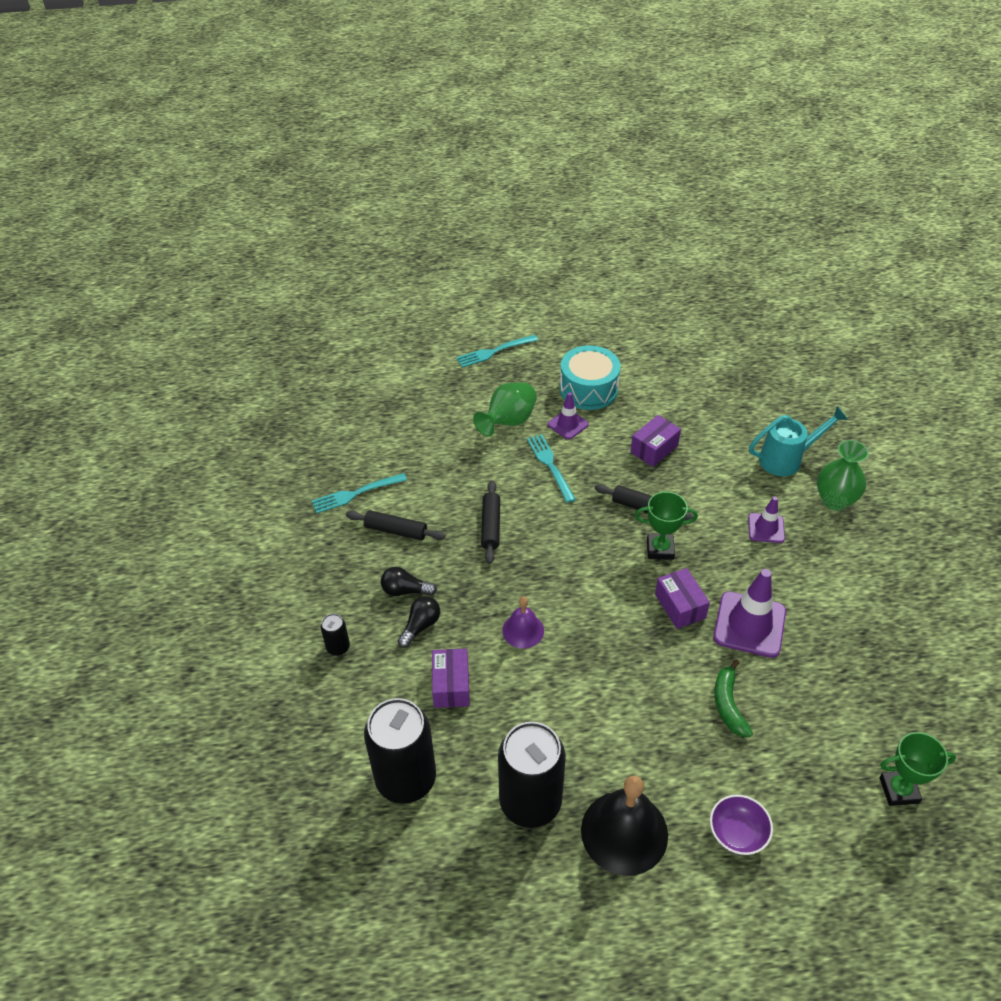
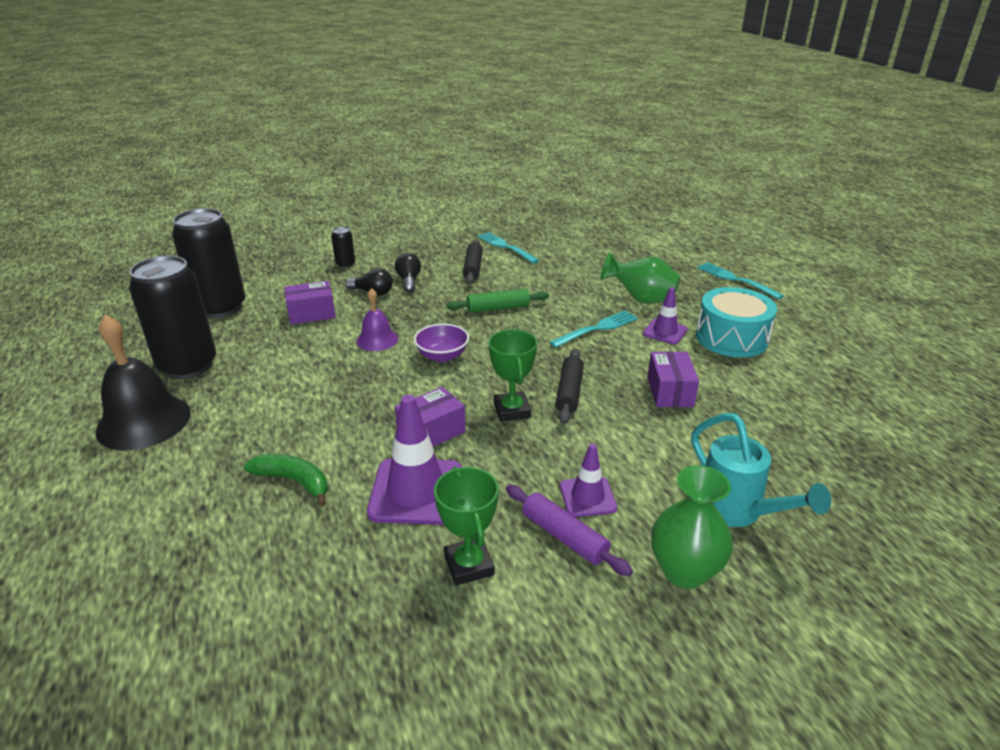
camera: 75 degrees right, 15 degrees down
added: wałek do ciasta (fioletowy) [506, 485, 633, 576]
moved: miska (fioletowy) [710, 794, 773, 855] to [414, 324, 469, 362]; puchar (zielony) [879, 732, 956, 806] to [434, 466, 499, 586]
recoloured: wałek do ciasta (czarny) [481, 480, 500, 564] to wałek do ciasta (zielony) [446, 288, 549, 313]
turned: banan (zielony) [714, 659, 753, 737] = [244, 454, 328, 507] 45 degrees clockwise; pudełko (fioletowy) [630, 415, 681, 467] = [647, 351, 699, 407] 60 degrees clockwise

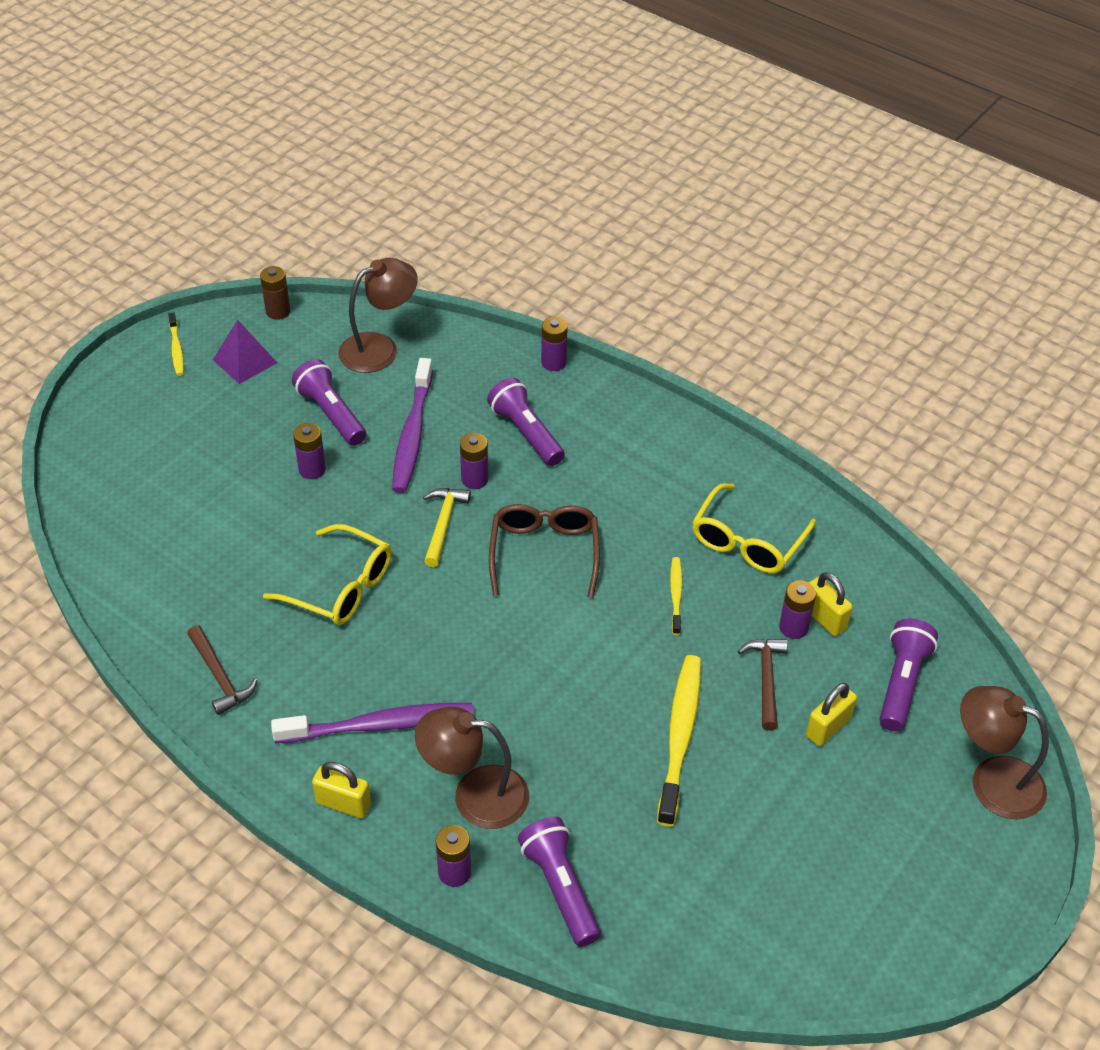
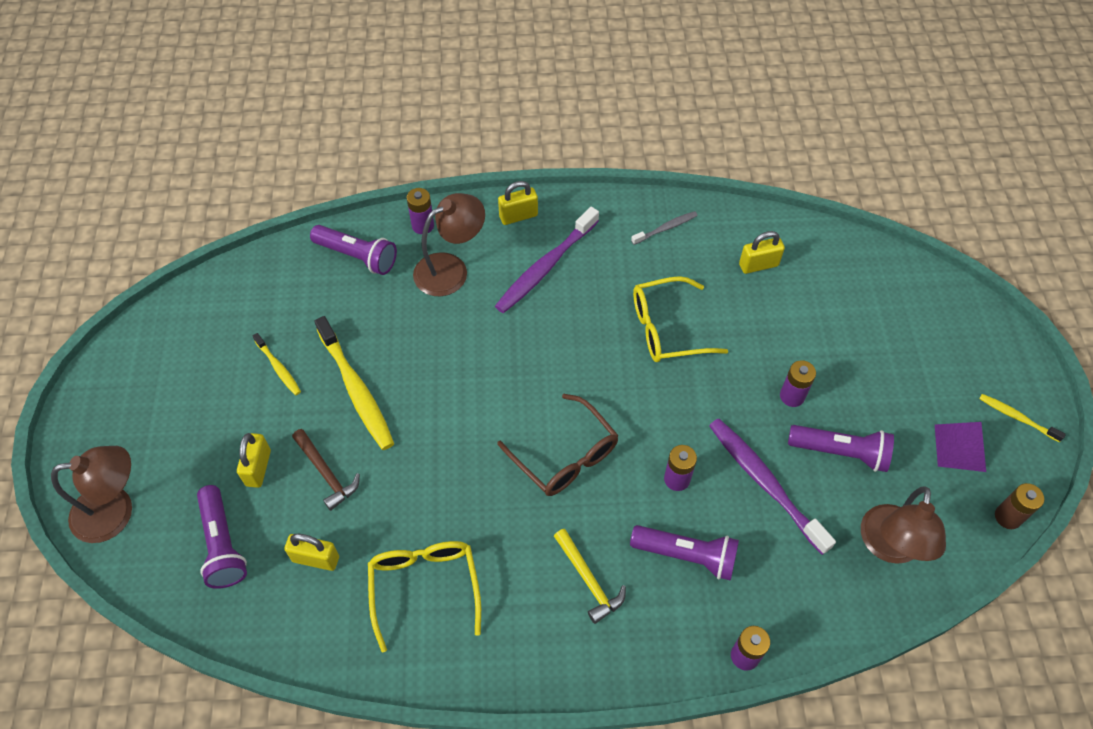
camera: 140 degrees right, 10 degrees up
removed: bateria (fioletowy) [779, 580, 816, 639]
added: kłódka (żółty) [739, 231, 785, 274]
moved: szczoteczka do zębów (żółty) [670, 557, 683, 635] to [253, 333, 301, 395]; młotek (żółty) [423, 488, 471, 567] to [554, 529, 626, 624]
replaced: młotek (brązowy) [187, 625, 257, 715] to szczoteczka do zębów (szary) [631, 211, 698, 245]

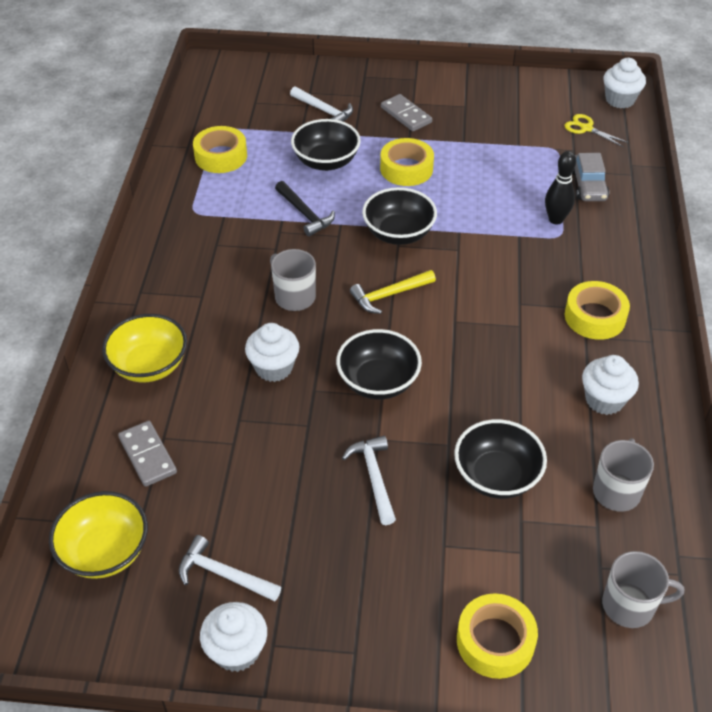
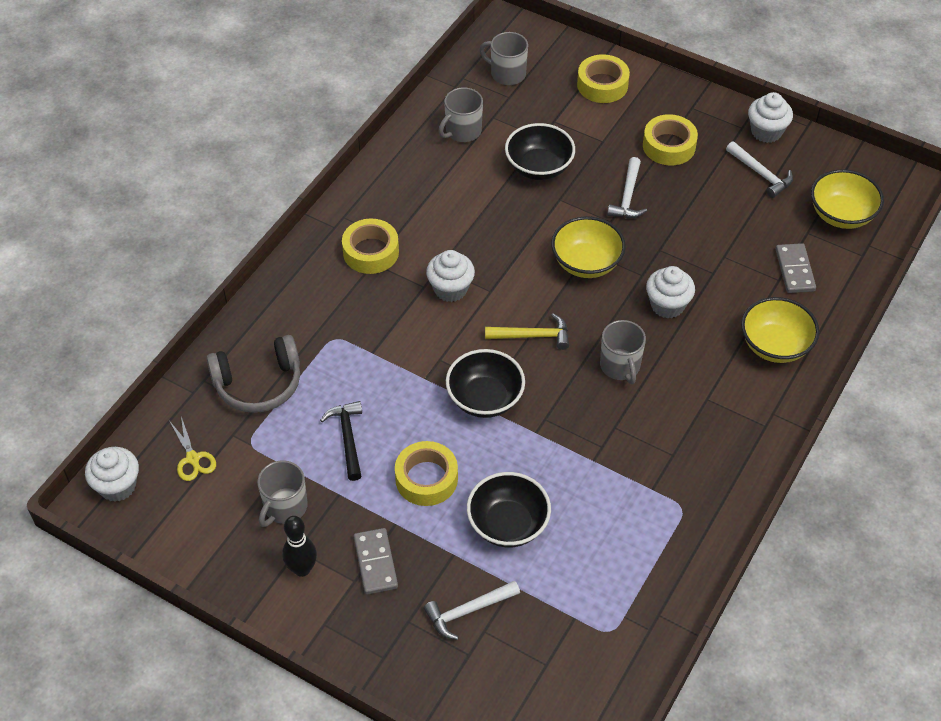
camera: 155 degrees left, 5 degrees up
added: kubek (szary) [257, 460, 307, 527]
moved: kręgiel (czarny) [545, 151, 576, 225] to [282, 516, 317, 577]; młotek (czarny) [275, 181, 335, 237] to [320, 401, 362, 481]; muffinka (biały) [582, 355, 639, 415] to [426, 250, 475, 302]; taśma klejąca (żółty) [193, 126, 247, 173] to [643, 114, 698, 165]
replaced: samochód (szary) [572, 153, 609, 201] to słuchawki (szary) [206, 335, 300, 413]
recoloured: miska (czarny) [336, 329, 422, 400] to miska (żółty) [551, 216, 626, 278]
turned: młotek (biały) [290, 86, 353, 122] = [424, 580, 520, 640] 90 degrees counterclockwise

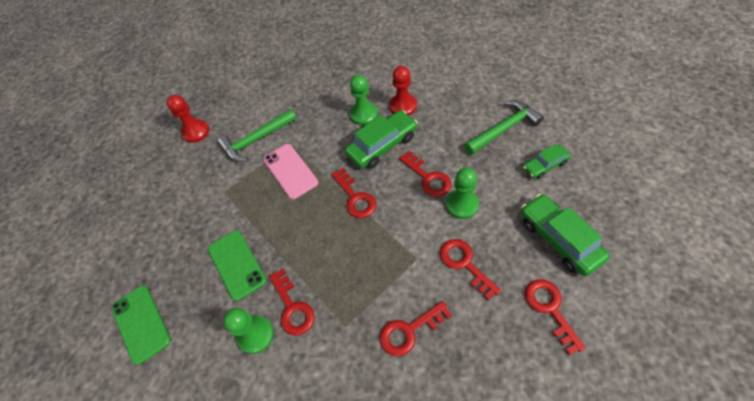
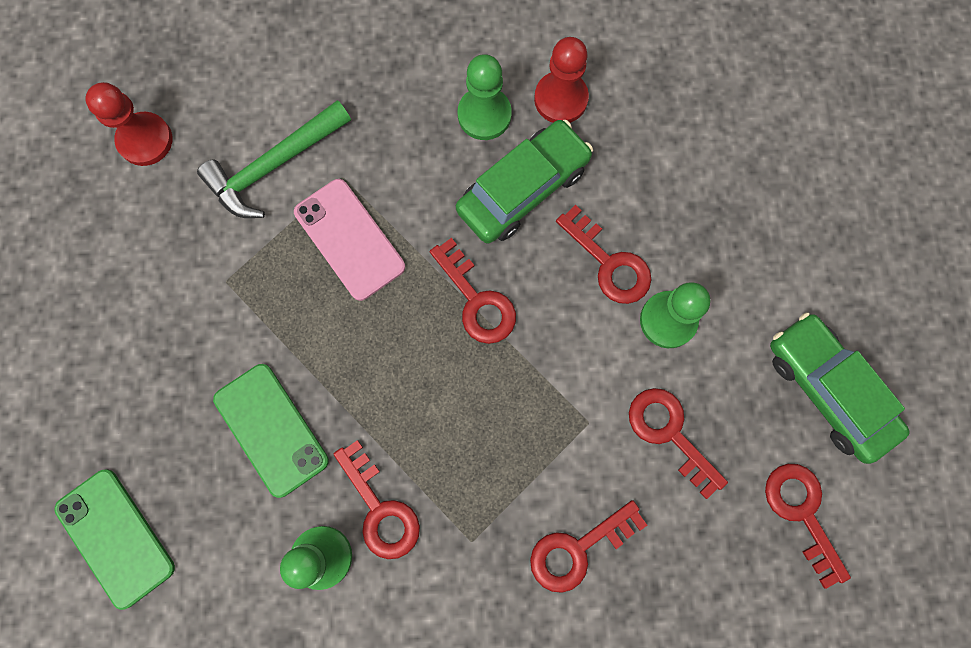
camera: 10 degrees left, 20 degrees up
removed: młotek (zielony) [464, 100, 544, 155]; samochód (zielony) [523, 144, 571, 179]

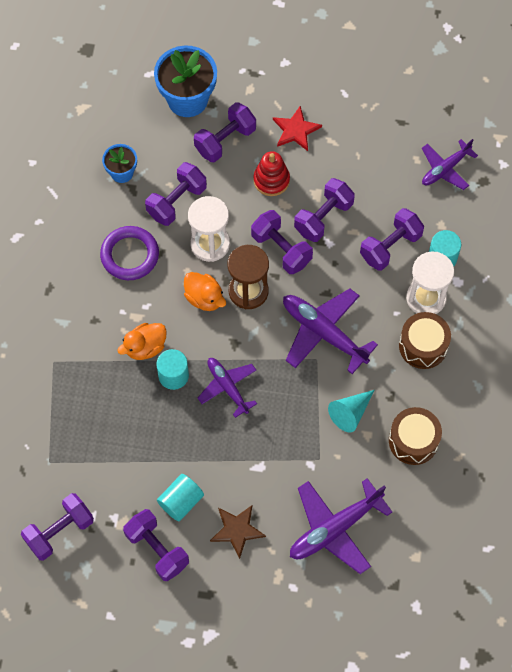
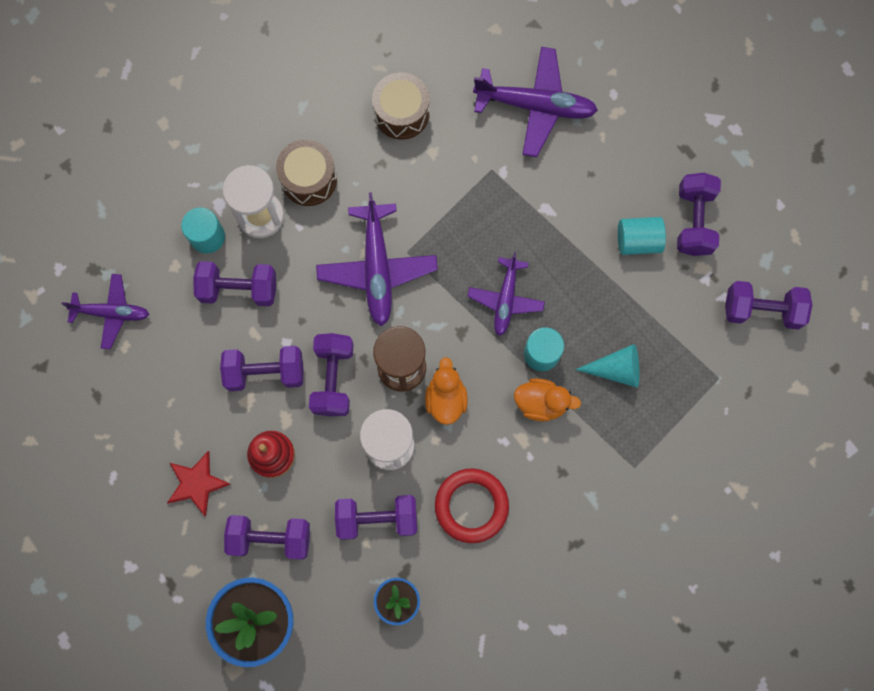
camera: 135 degrees left, 10 degrees up
removed: gwiazda (brązowy) [210, 505, 266, 559]
moved: stożek (turkusowy) [328, 390, 374, 432] to [575, 344, 639, 387]
recoloured: pierścień (fioletowy) [100, 226, 159, 280] to pierścień (czerwony) [435, 468, 509, 543]

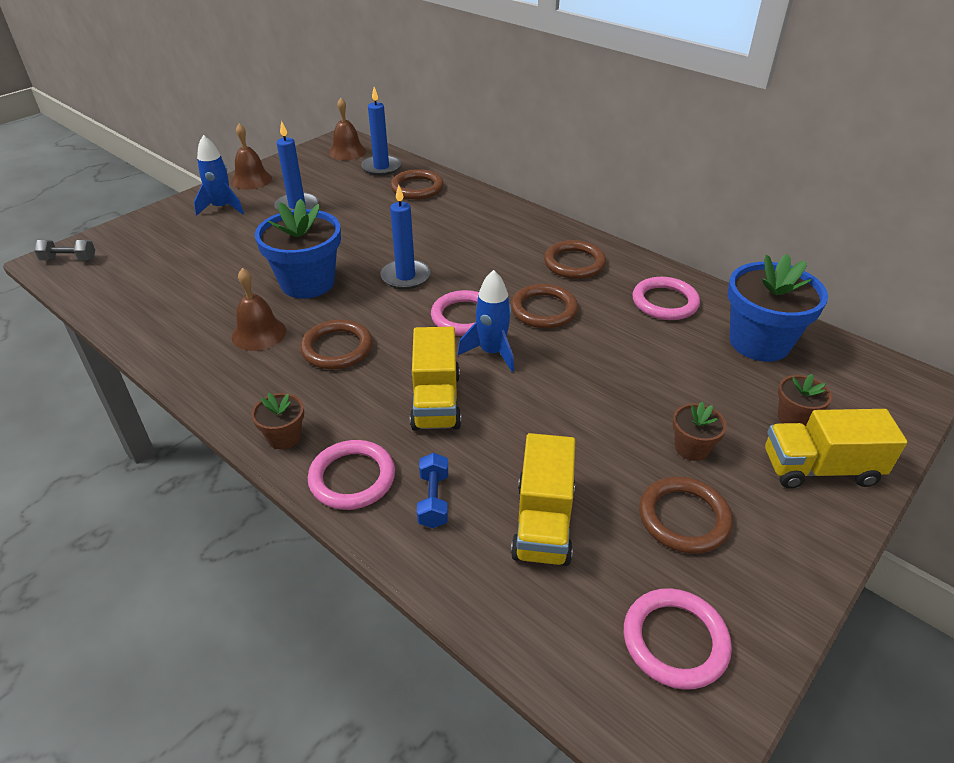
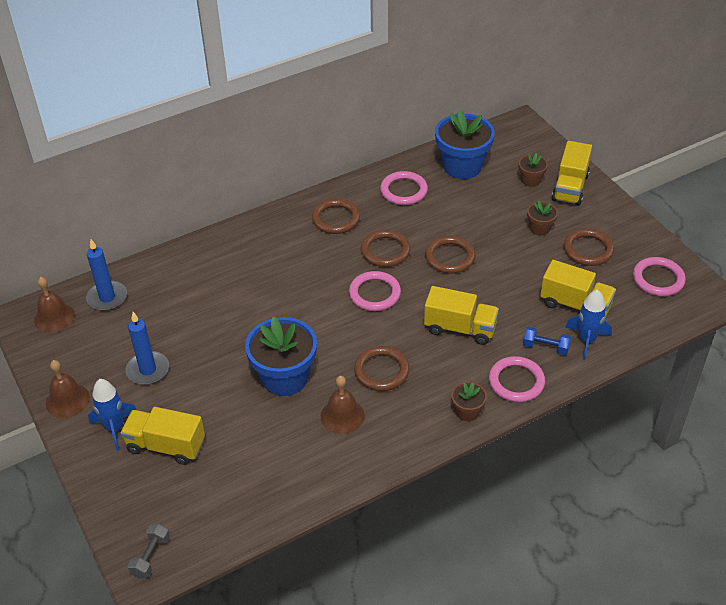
camera: 70 degrees left, 5 degrees up
removed: świeca (niebieski) [381, 184, 430, 289]
added: ciężarówka (żółty) [121, 407, 205, 465]
moved: pierścień (brązowy) [391, 169, 444, 200] to [425, 236, 476, 274]; rakieta (niebieski) [458, 270, 514, 372] to [565, 290, 612, 360]

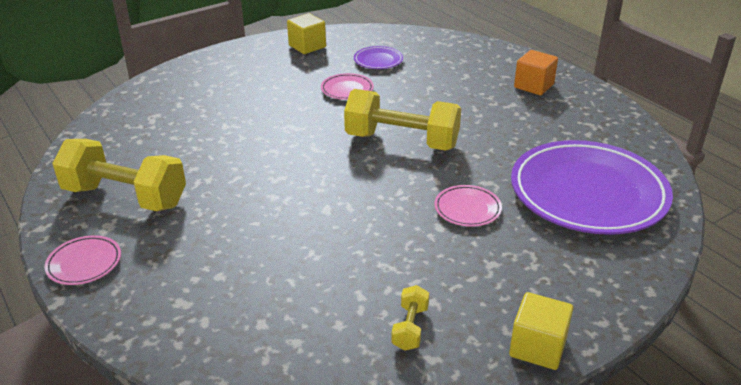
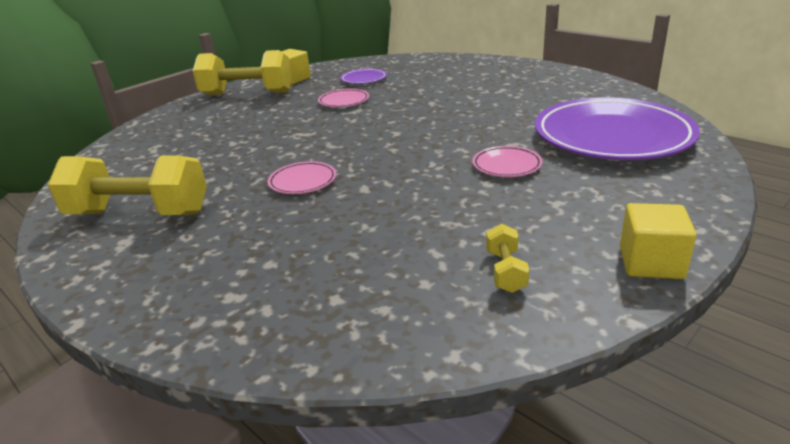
camera: 10 degrees left, 5 degrees down
removed: sześcian (pomarańczowy) [514, 50, 558, 95]
moved: hantel (żółty) [344, 89, 461, 151] to [193, 50, 292, 95]; talerz (różowy) [45, 235, 121, 285] to [268, 161, 336, 194]

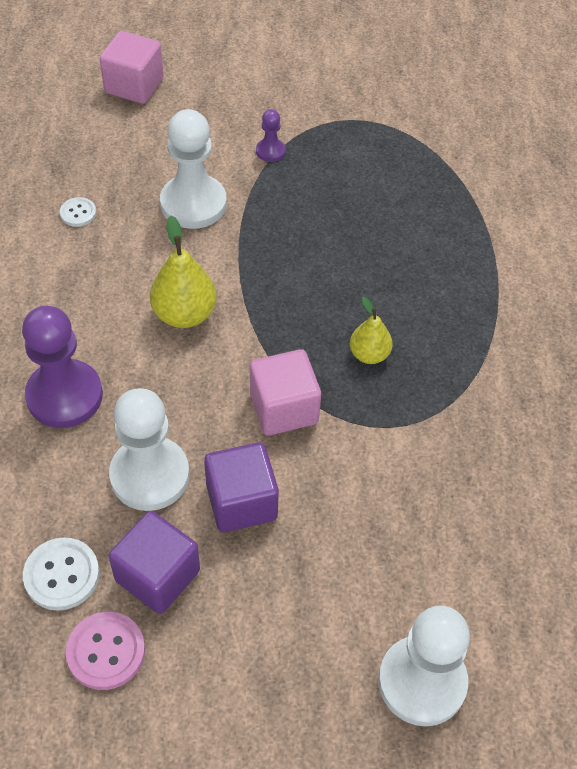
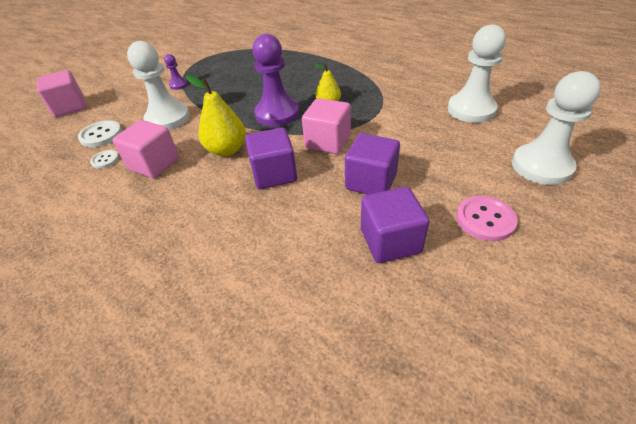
camera: 45 degrees left, 10 degrees down
added: sześcian (różowy) [112, 120, 179, 178]; sześcian (fioletowy) [245, 128, 297, 189]
moved: guzik (biały) [23, 537, 100, 611] to [78, 120, 122, 147]; pionek (fioletowy) [22, 306, 103, 428] to [252, 34, 299, 127]; pionek (biały) [109, 388, 190, 511] to [447, 24, 506, 123]; guzik (różowy) [66, 612, 145, 690] to [456, 196, 518, 241]

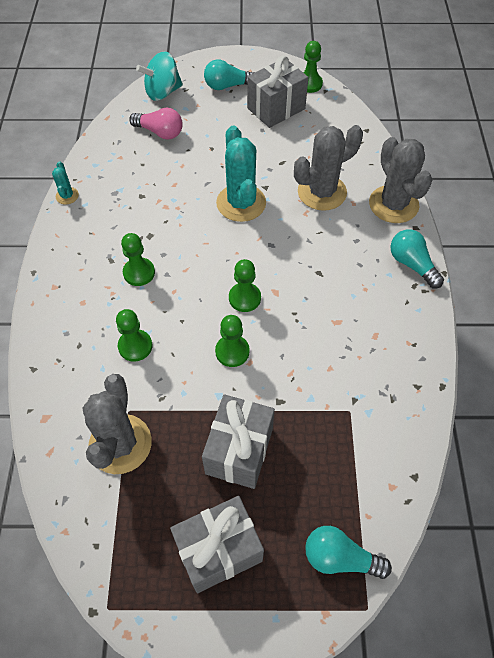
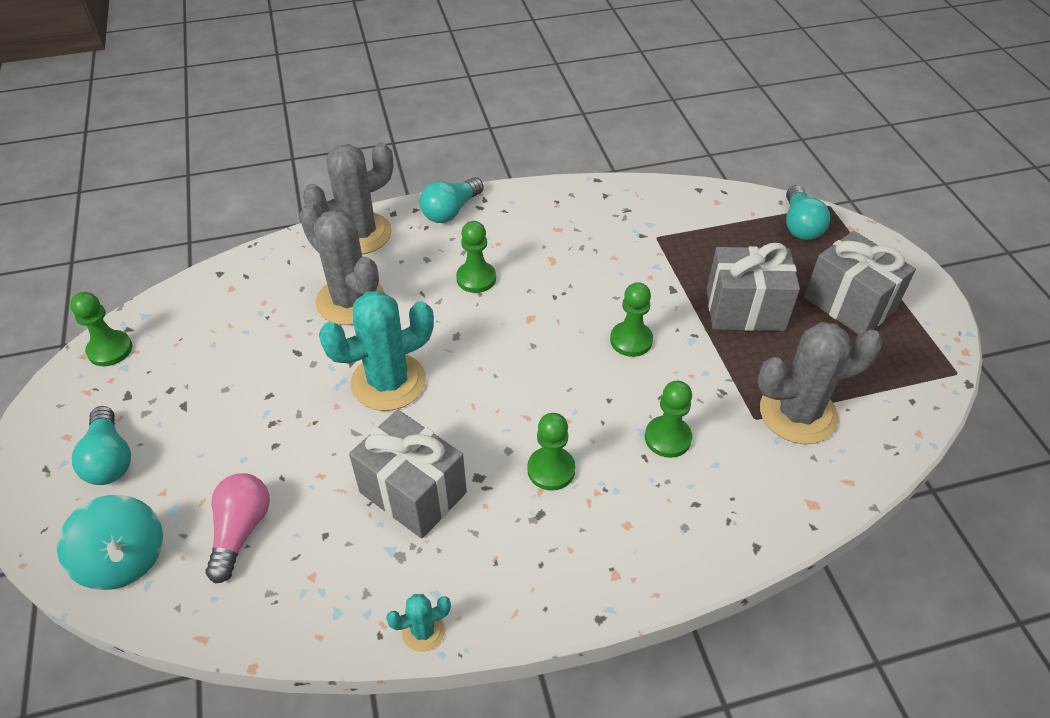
camera: 105 degrees left, 10 degrees down
moved: prezent (szary) [247, 56, 308, 128] to [349, 410, 467, 539]; pionek (zielony) [229, 259, 261, 312] to [456, 221, 496, 293]

